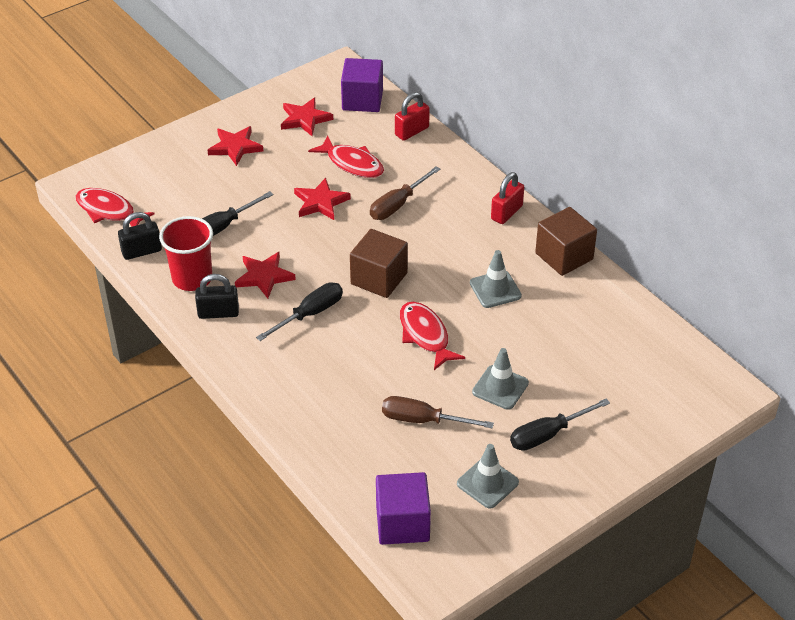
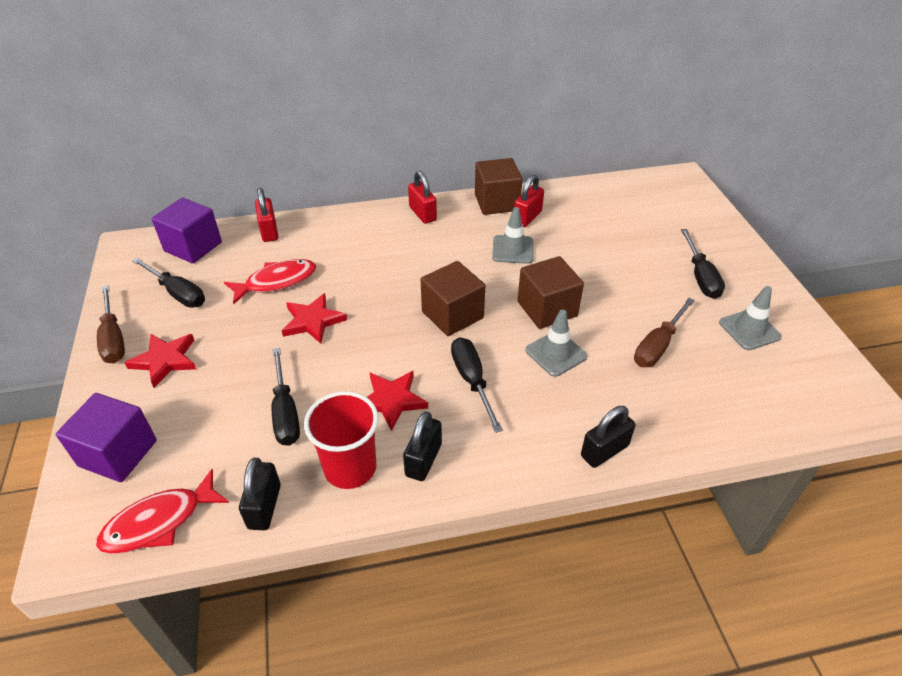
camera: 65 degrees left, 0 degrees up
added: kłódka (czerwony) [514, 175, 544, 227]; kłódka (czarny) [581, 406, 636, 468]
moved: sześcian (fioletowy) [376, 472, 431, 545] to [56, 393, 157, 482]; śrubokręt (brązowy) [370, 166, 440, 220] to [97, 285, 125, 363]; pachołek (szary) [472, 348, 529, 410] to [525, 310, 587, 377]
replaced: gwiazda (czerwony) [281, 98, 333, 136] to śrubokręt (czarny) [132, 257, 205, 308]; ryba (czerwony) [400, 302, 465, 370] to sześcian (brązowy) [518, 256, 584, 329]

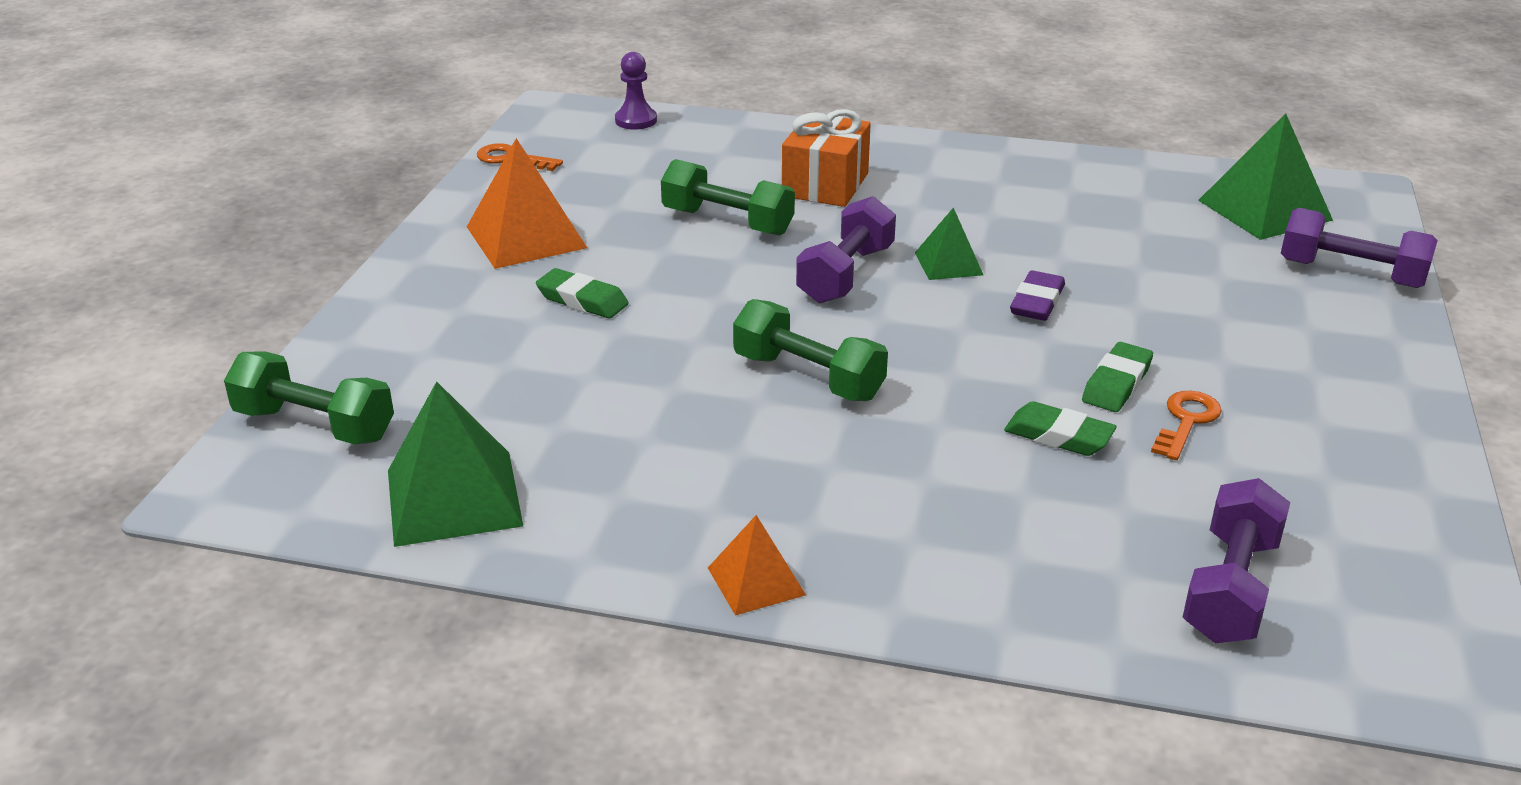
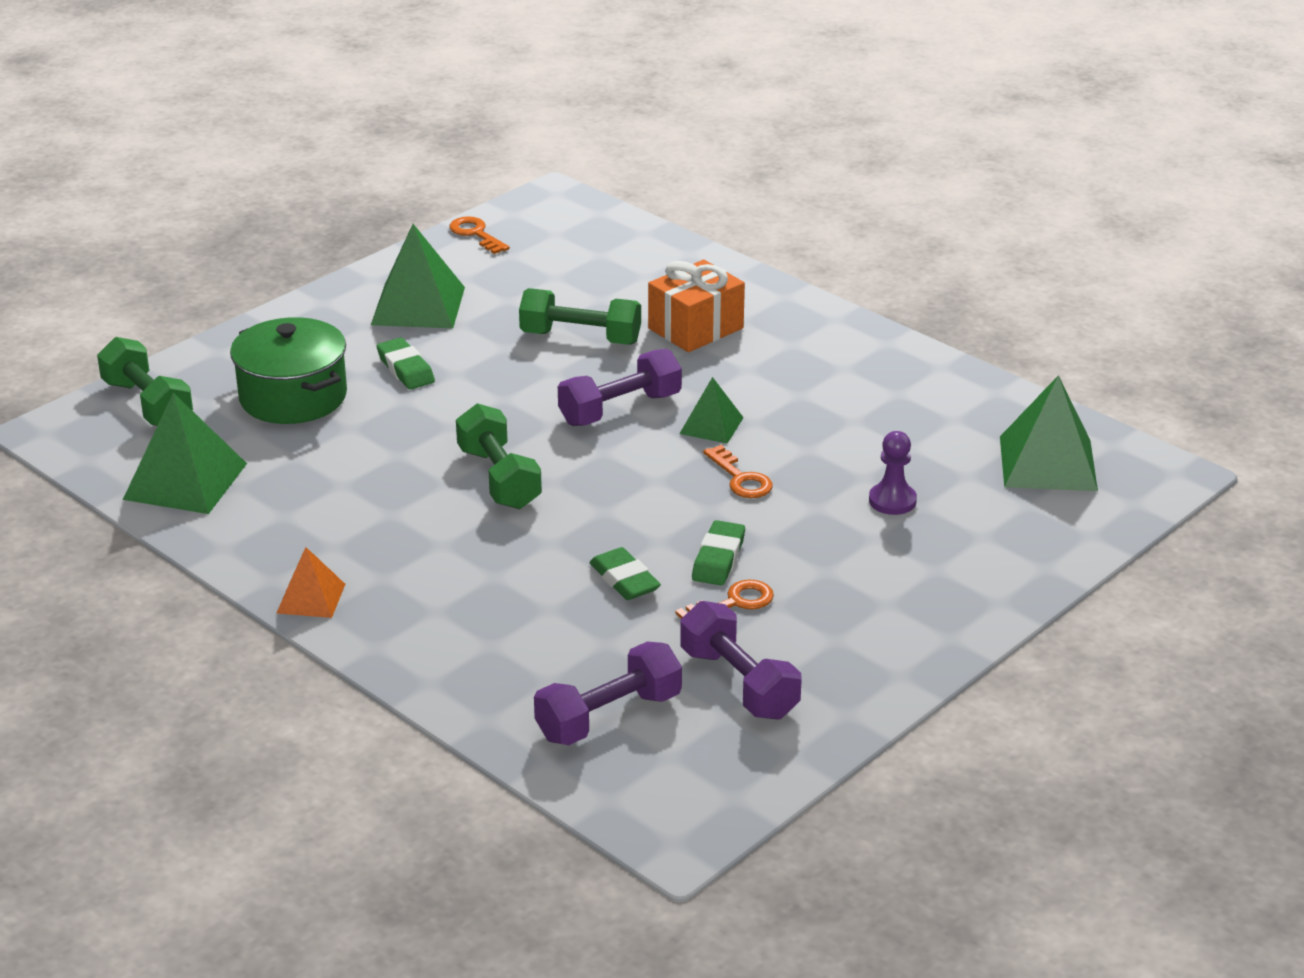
camera: 30 degrees right, 0 degrees up
added: garnek (zielony) [230, 317, 347, 424]
moved: hantel (fioletowy) [1281, 208, 1438, 288] to [680, 601, 802, 719]; pionek (fioletowy) [615, 52, 657, 130] to [869, 431, 917, 515]
replaced: gumka do mazania (fioletowy) [1010, 270, 1065, 321] to klucz (pomarańczowy) [703, 445, 773, 498]
recoloured: piramida (pomarańczowy) [467, 138, 587, 269] to piramida (zielony) [371, 224, 465, 328]
turned: hantel (zielony) [661, 159, 795, 235] = [519, 288, 641, 345] 45 degrees counterclockwise; gumka do mazania (zielony) [1082, 342, 1153, 412] = [692, 520, 745, 585] 45 degrees counterclockwise

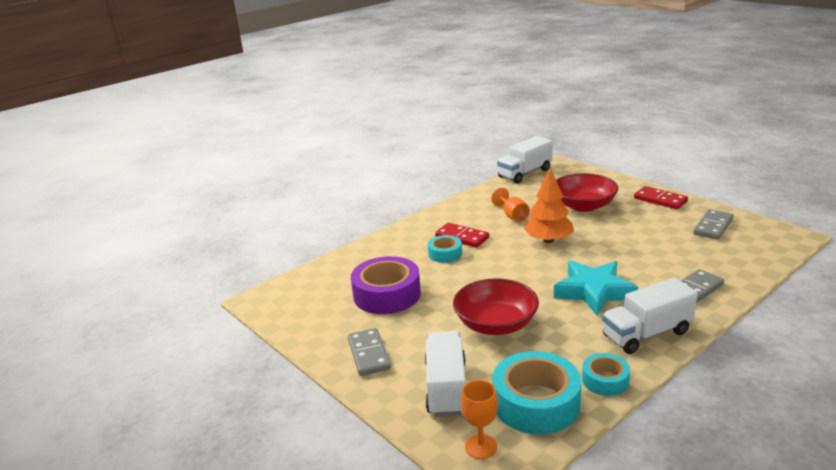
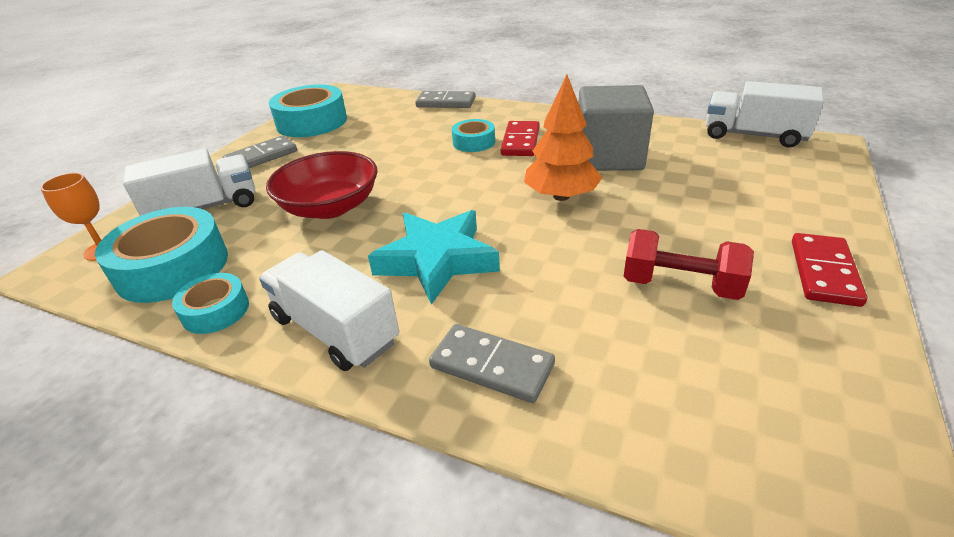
camera: 65 degrees right, 10 degrees up
removed: taśma klejąca (fioletowy) [351, 256, 421, 314]; miska (czerwony) [556, 173, 618, 212]
added: taśma klejąca (turkusowy) [269, 85, 347, 137]; hantel (czerwony) [624, 229, 754, 300]
moved: kostka domina (szary) [693, 209, 733, 240] to [415, 91, 475, 108]
replaced: kielich (pomarańczowy) [491, 188, 530, 222] to sześcian (szary) [579, 85, 654, 171]

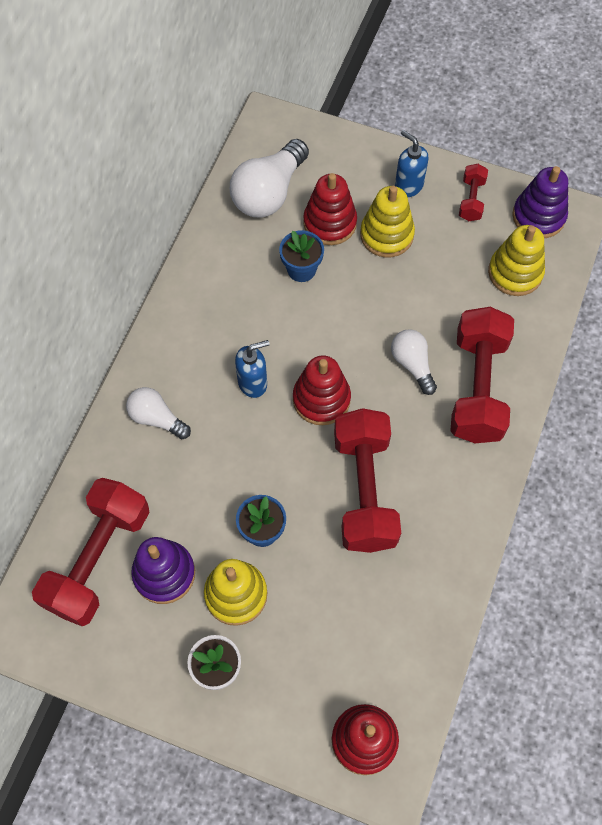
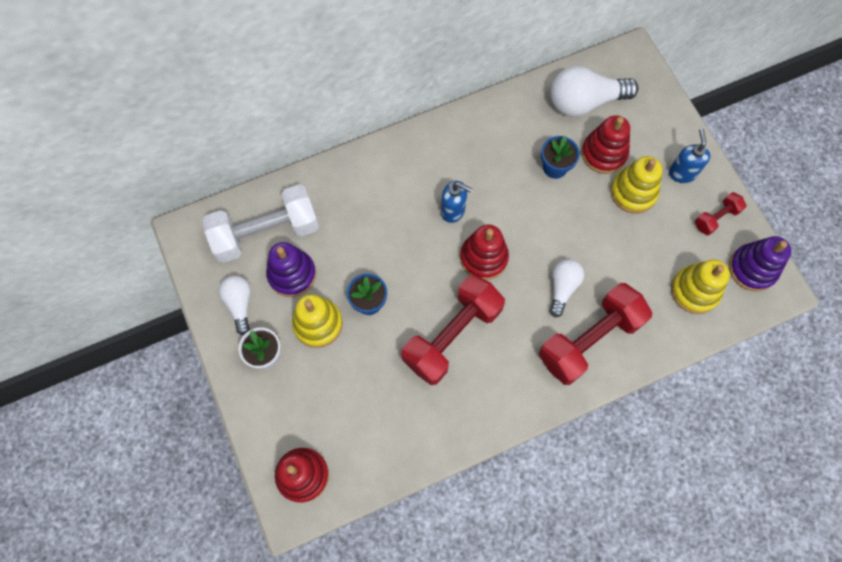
camera: 45 degrees right, 5 degrees up
moved: żarówka (biały) [126, 387, 191, 439] to [219, 275, 251, 335]
recoloured: hantel (czerwony) [32, 478, 150, 627] to hantel (biały) [202, 184, 319, 263]

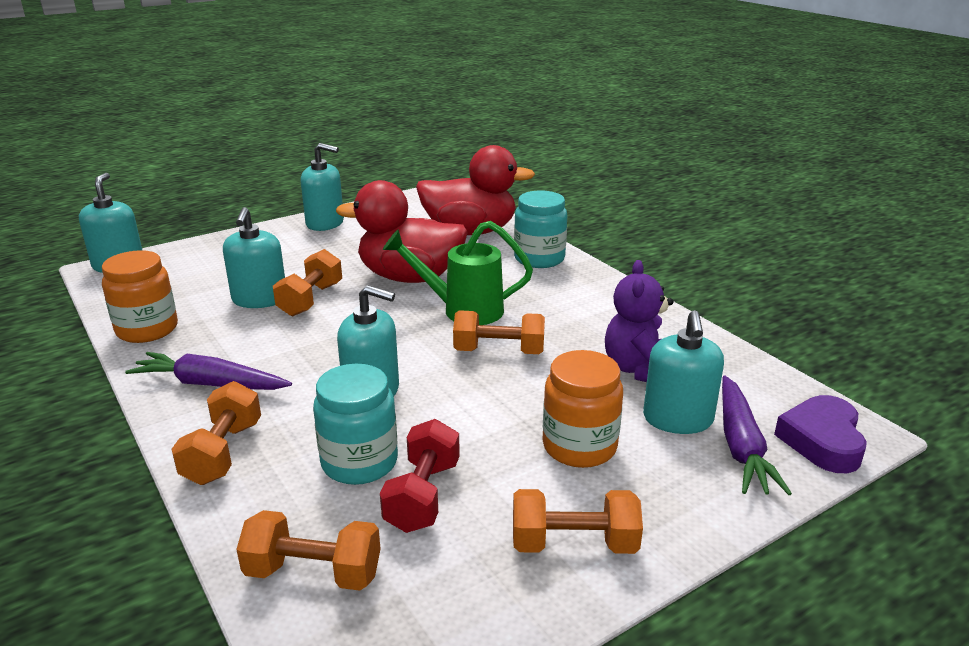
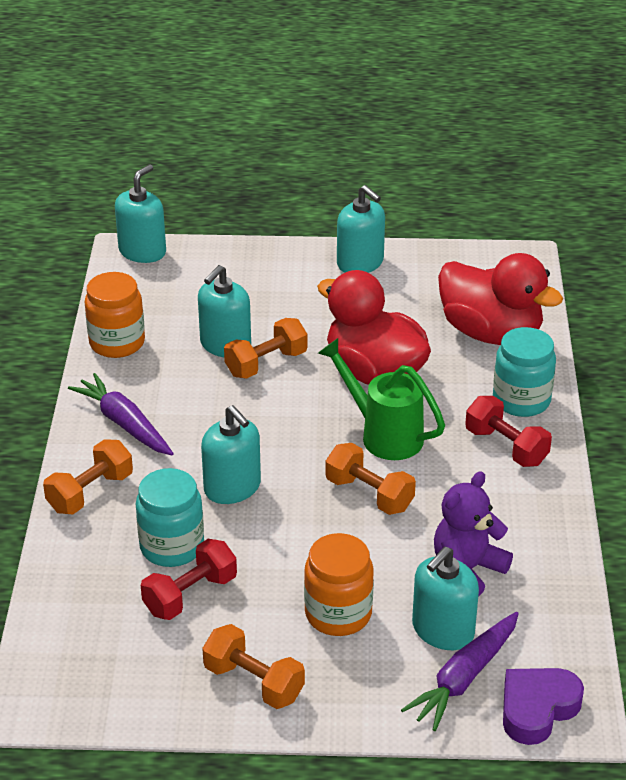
camera: 35 degrees right, 10 degrees up
removed: hantel (pomarańczowy) [236, 510, 380, 591]
added: hantel (czerwony) [465, 396, 552, 467]

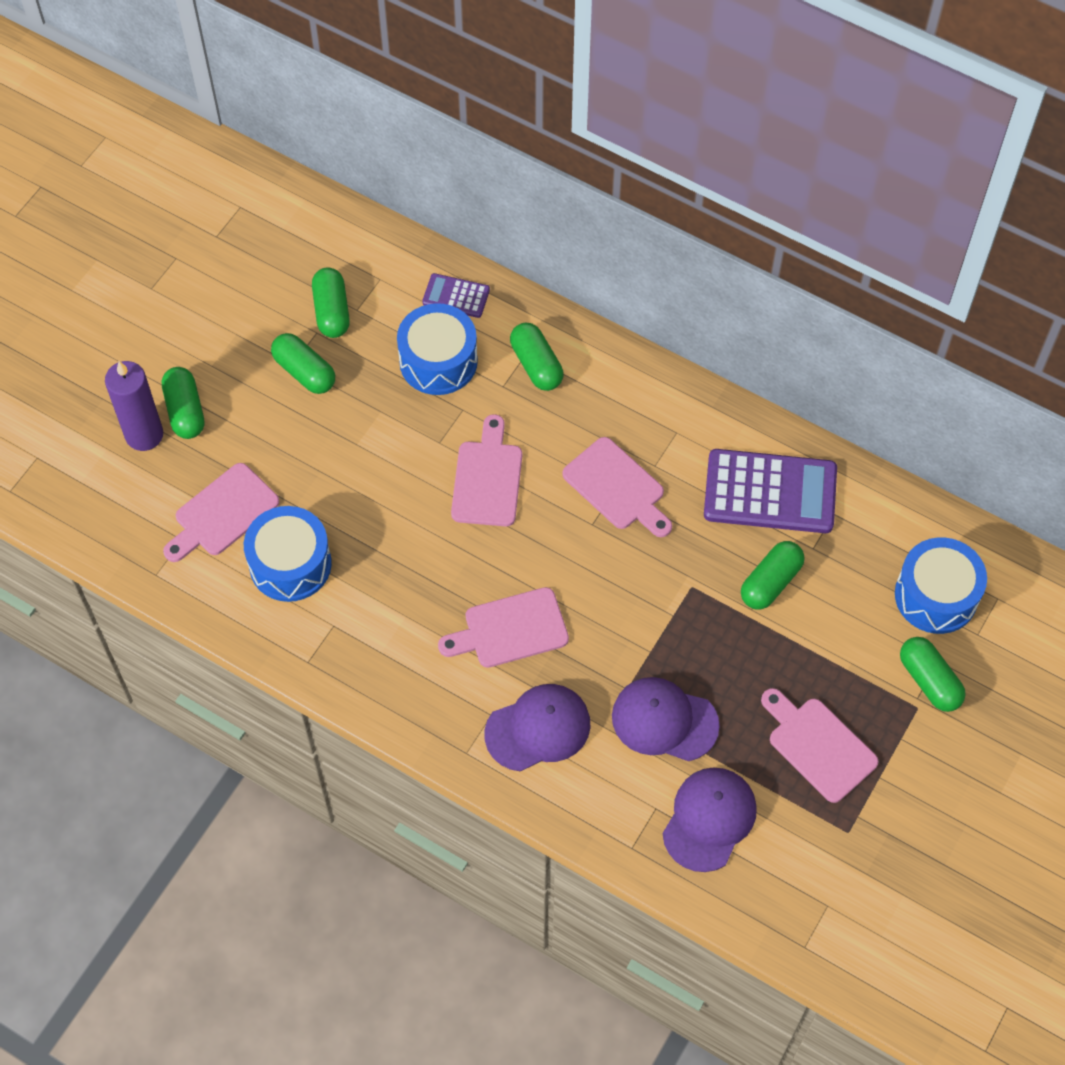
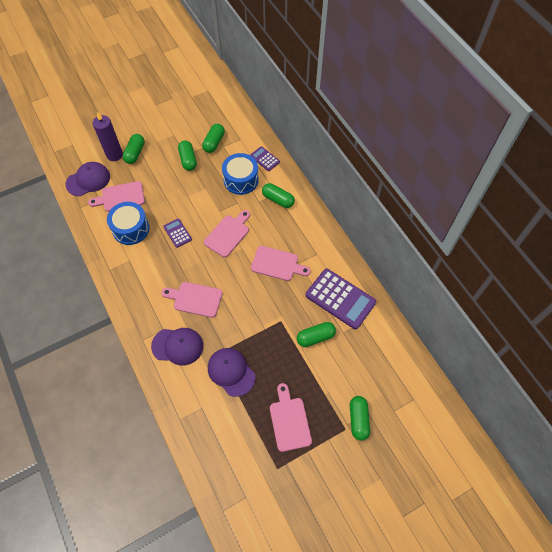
camera: 30 degrees right, 0 degrees up
removed: bęben (niebieski) [895, 537, 987, 634]
added: kalkulator (fioletowy) [163, 218, 192, 248]
moved: czapka (fioletowy) [663, 768, 757, 872] to [66, 162, 110, 196]
turned: deska do krojenia (różowy) [562, 437, 672, 537] = [251, 246, 311, 281] 60 degrees counterclockwise; kapsułka (zielony) [510, 323, 563, 391] = [262, 183, 295, 208] 60 degrees counterclockwise

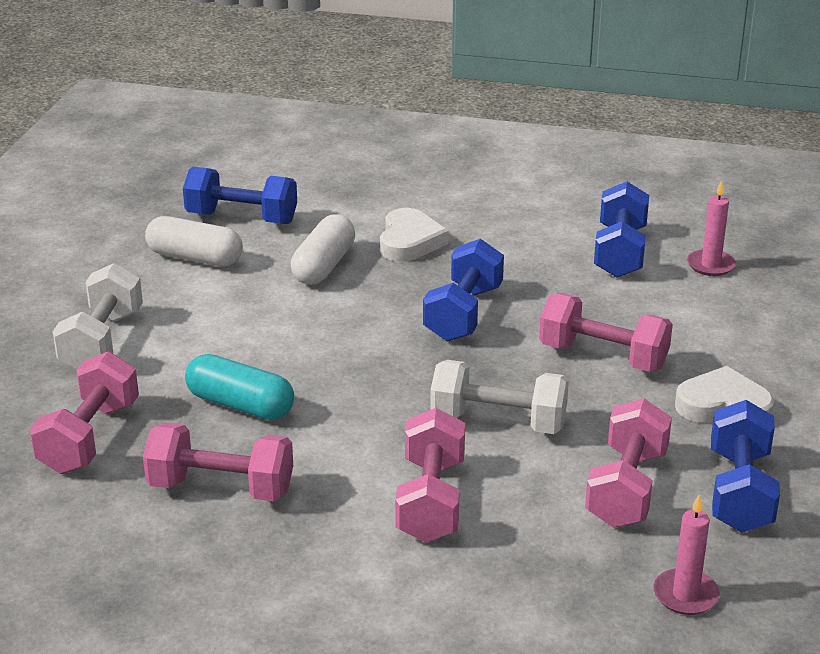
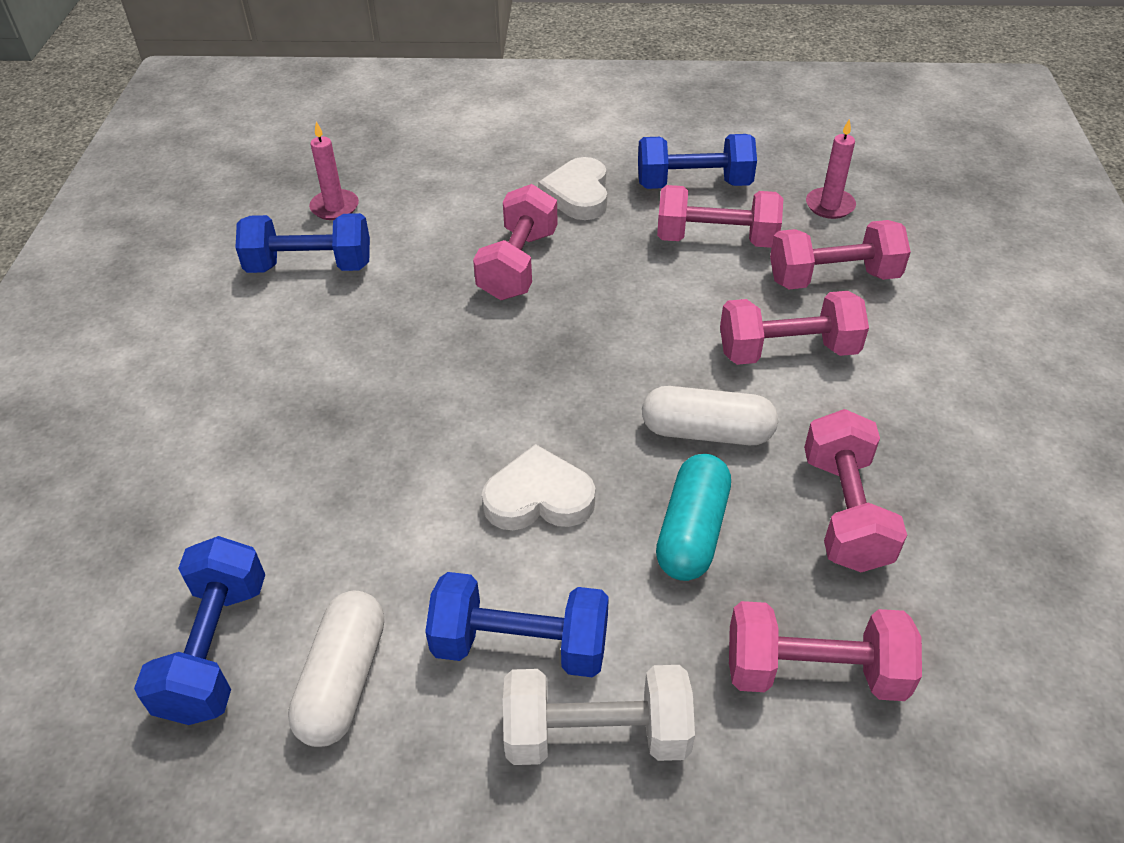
camera: 100 degrees left, 15 degrees up
removed: hantel (biały) [430, 360, 569, 434]
added: hantel (różowy) [770, 220, 911, 289]
moved: hantel (niebieski) [423, 239, 504, 342] to [425, 572, 609, 678]; serce (biały) [380, 208, 449, 262] to [482, 444, 595, 530]; kapsułka (biały) [291, 214, 355, 285] to [642, 386, 778, 445]

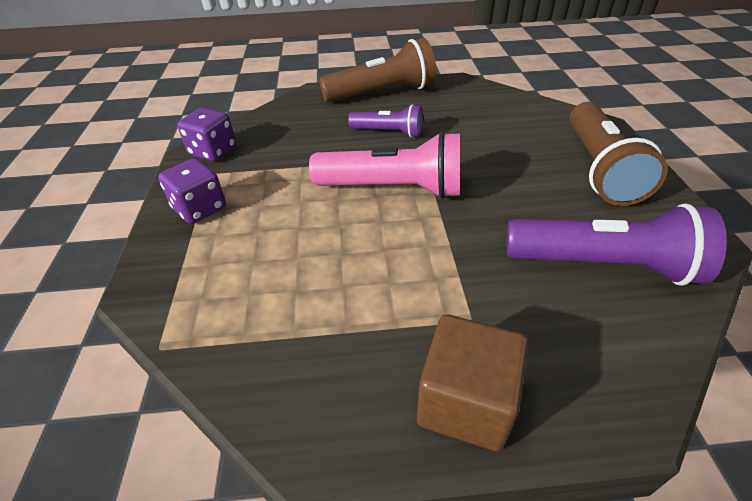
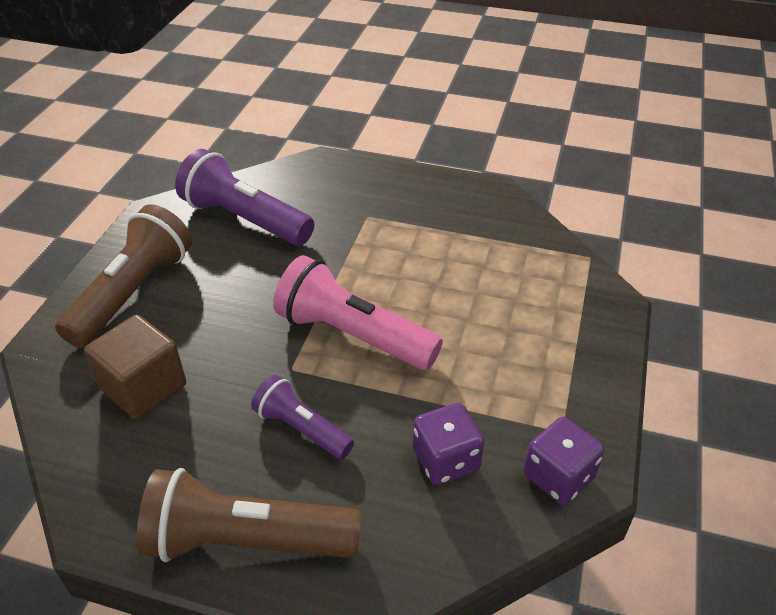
camera: 160 degrees left, 0 degrees up
moved: sześcian (brązowy) [417, 314, 528, 452] to [84, 314, 186, 420]; kostka do gry (fioletowy) [158, 158, 226, 224] to [413, 403, 484, 485]

